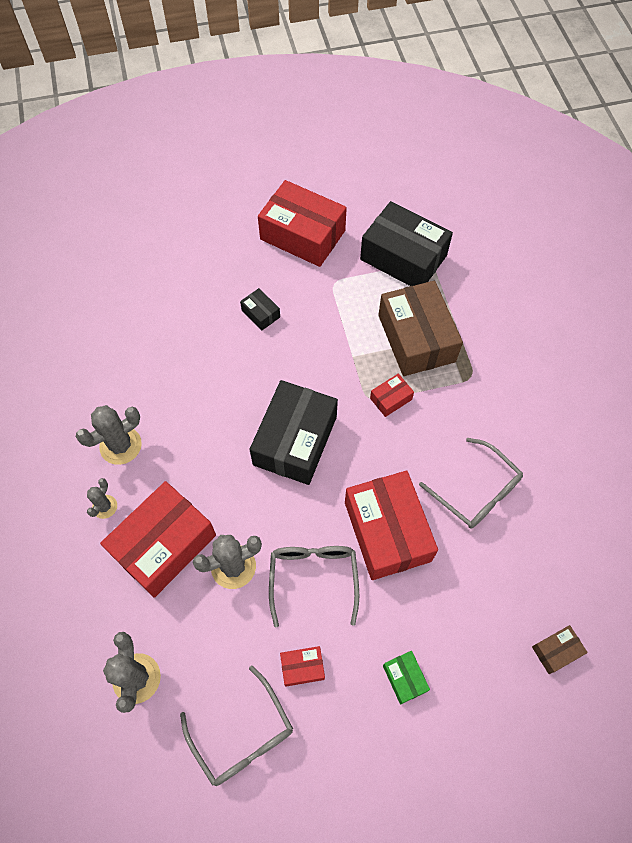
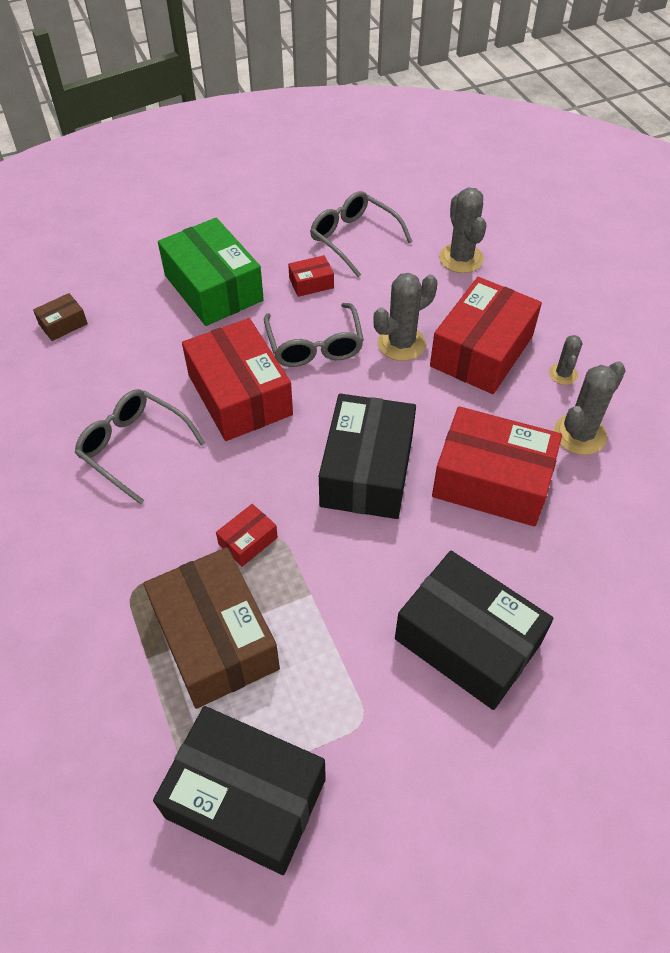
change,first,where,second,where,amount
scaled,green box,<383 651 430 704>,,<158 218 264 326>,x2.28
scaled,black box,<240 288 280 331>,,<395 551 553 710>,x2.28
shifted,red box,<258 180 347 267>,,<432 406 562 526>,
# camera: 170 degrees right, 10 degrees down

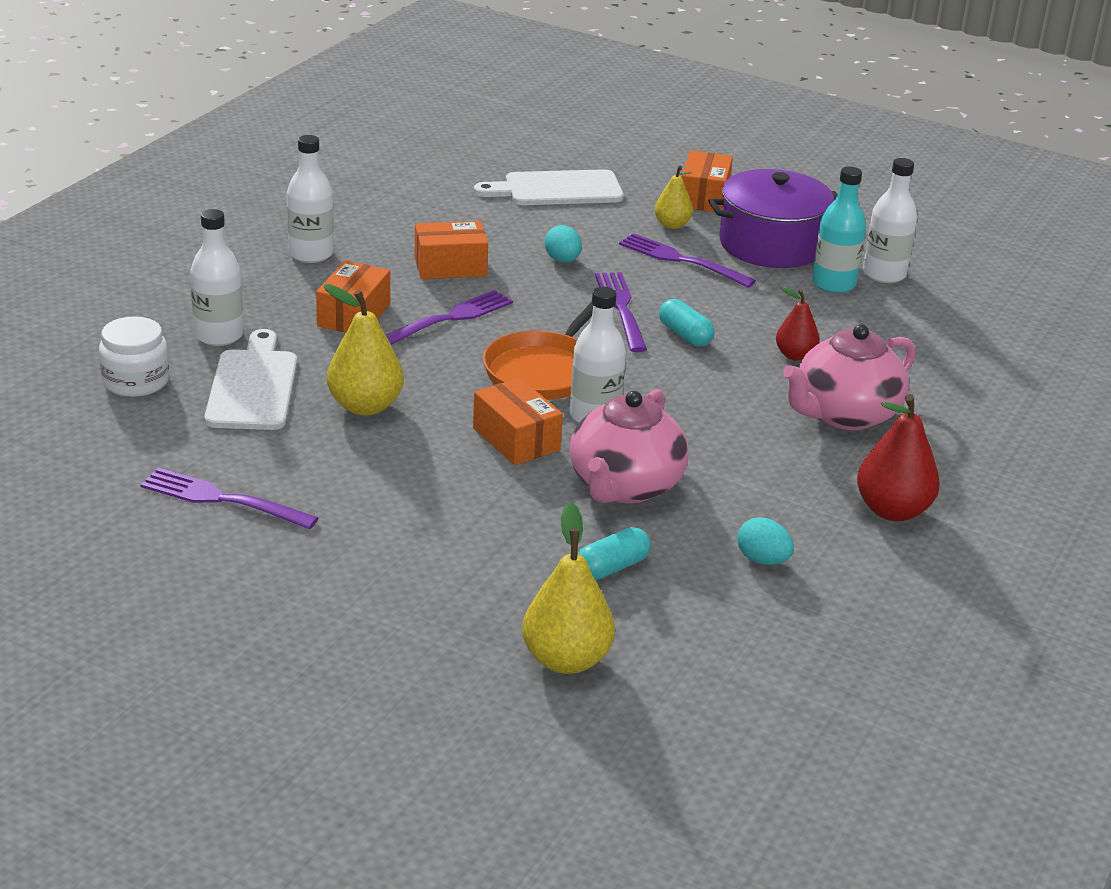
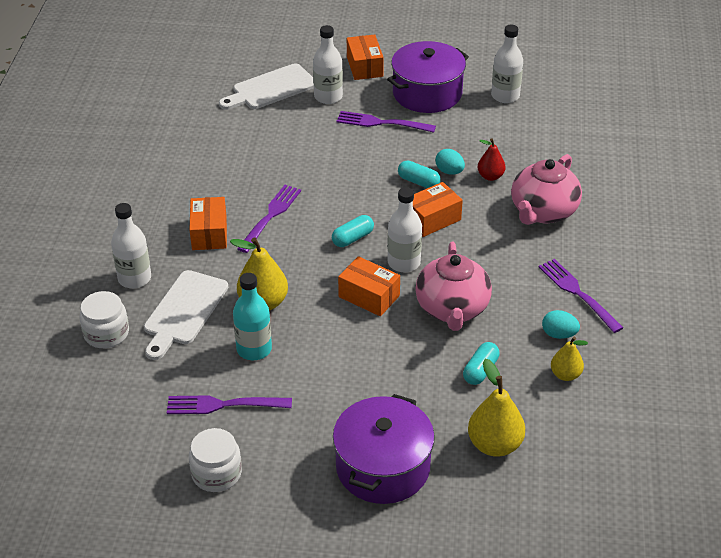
change,first,where,second,where,amount
rotated,white cutting board,<205 329 297 430>,,<144 270 228 360>,135 degrees counterclockwise
new,,,white jar,<189 428 242 492>,
shifted,turquoise bottle,<812 166 866 293>,,<233 273 272 360>,
shifted,white bottle,<287 135 334 263>,,<313 25 343 104>,
swapped,orange pan,<483 302 593 400>,turquoise capsule,<332 215 374 247>,
new,,,purple pot,<333 394 435 504>,
shifted,orange box,<415 221 488 279>,,<413 182 463 237>,
shifted,turquoise egg,<545 225 582 262>,,<436 149 465 175>,
shifted,purple fork,<595 272 647 352>,,<539 259 623 333>,
shifted,yellow pear,<654 166 693 229>,,<551 337 588 381>,
gone,red pear,<857 394 940 521>,,,
# camera: 20 degrees left, 10 degrees up

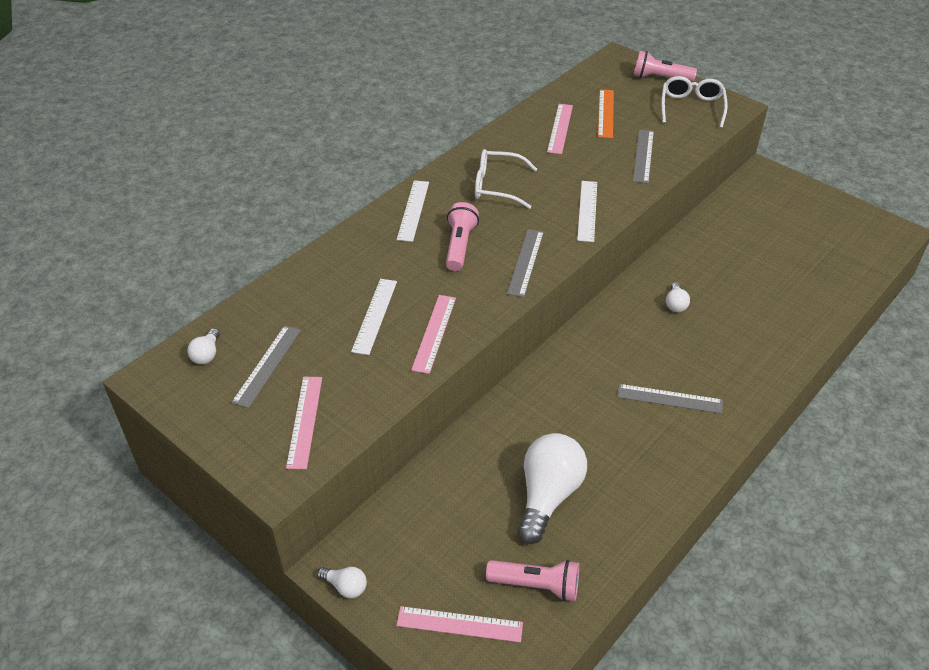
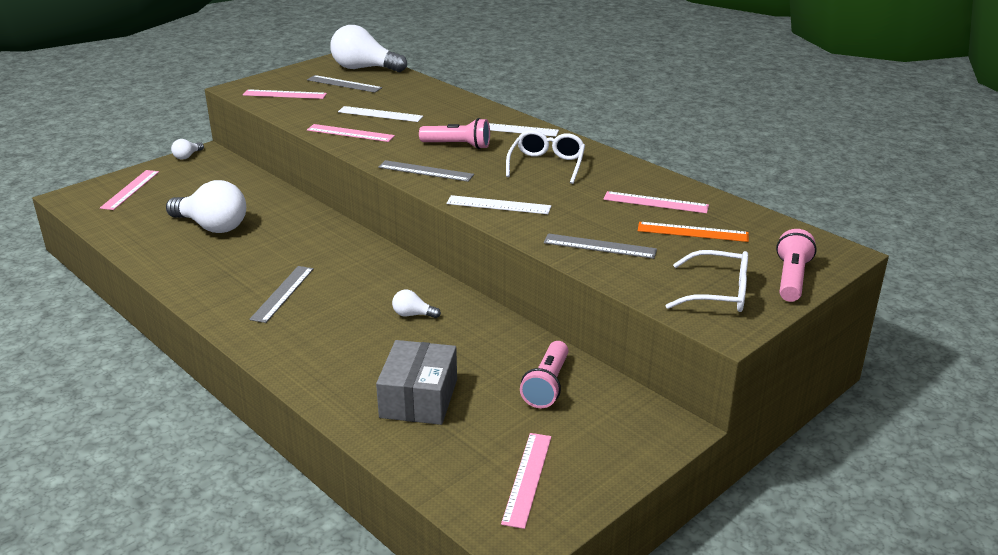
change,first,where,second,where,amount
scaled,white light bulb,<187 328 220 364>,,<330 25 407 72>,x2.22
new,,,grey box,<376 340 457 425>,
new,,,pink ruler,<501 433 551 529>,
shifted,pink flashlight,<486 560 579 602>,,<520 341 569 408>,
# camera: 95 degrees right, 15 degrees down

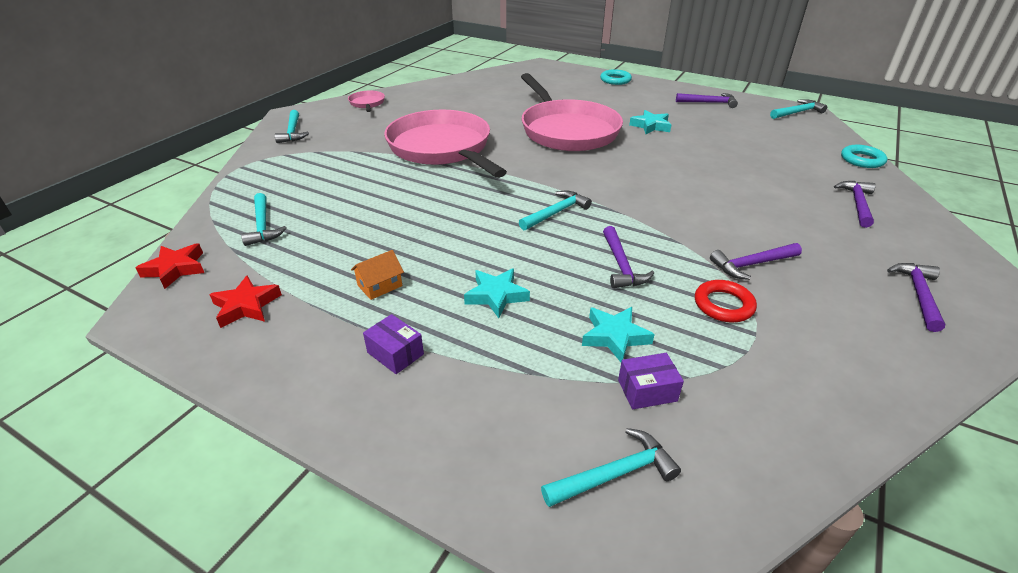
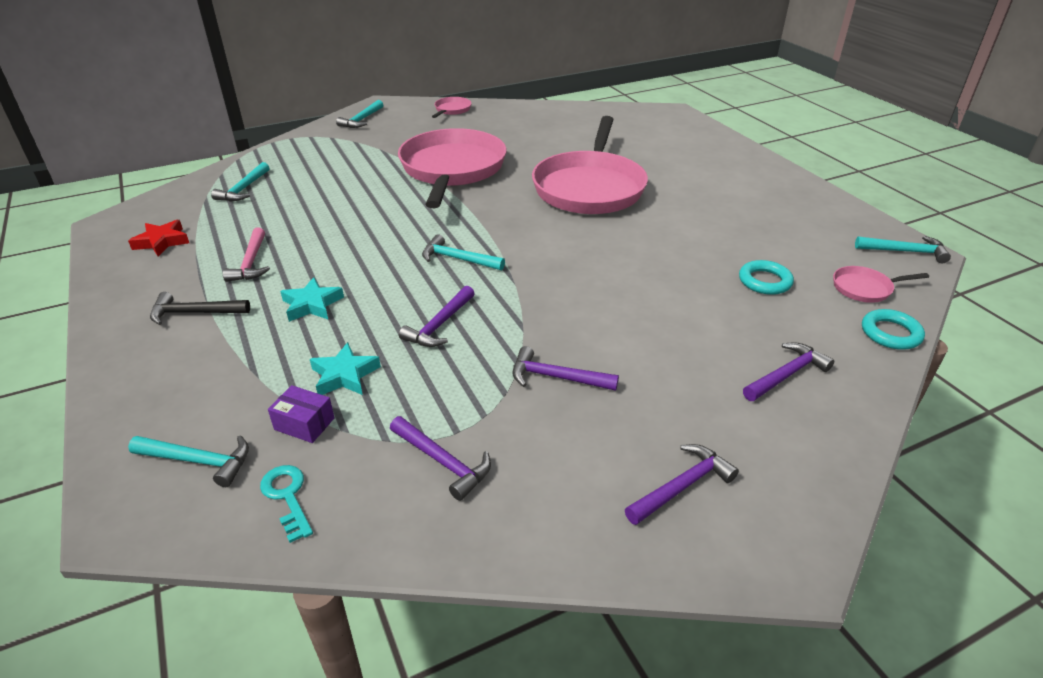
change,first,where,second,where,amount
swapped,purple box,<363 314 424 374>,black hammer,<150 292 250 325>,
swapped,orange house,<351 250 404 300>,pink hammer,<223 227 270 282>,
new,,,turquoise key,<260 465 313 543>,
shifted,purple hammer,<676 93 738 108>,,<390 416 491 501>,
rotated,turquoise hammer,<519 190 592 230>,,<422 235 505 270>,150 degrees counterclockwise
shifted,turquoise ring,<600 69 632 85>,,<739 260 794 295>,
new,,,pink pan,<833 266 929 303>,
gone,red star,<136 243 204 289>,,,
gone,turquoise star,<629 110 672 134>,,,
gone,red ring,<695 280 757 323>,,,
# camera: 35 degrees right, 0 degrees up

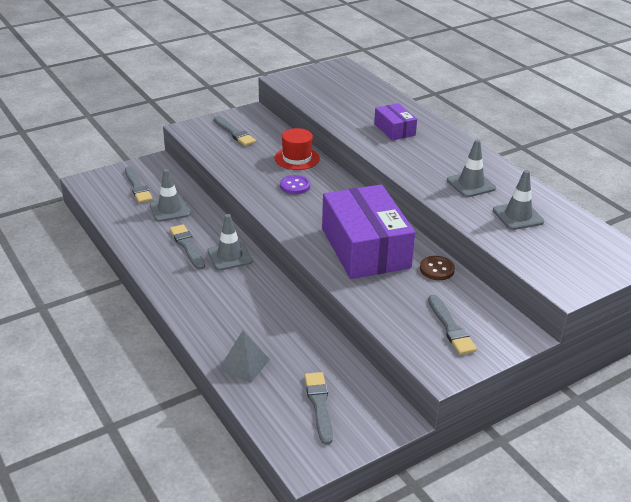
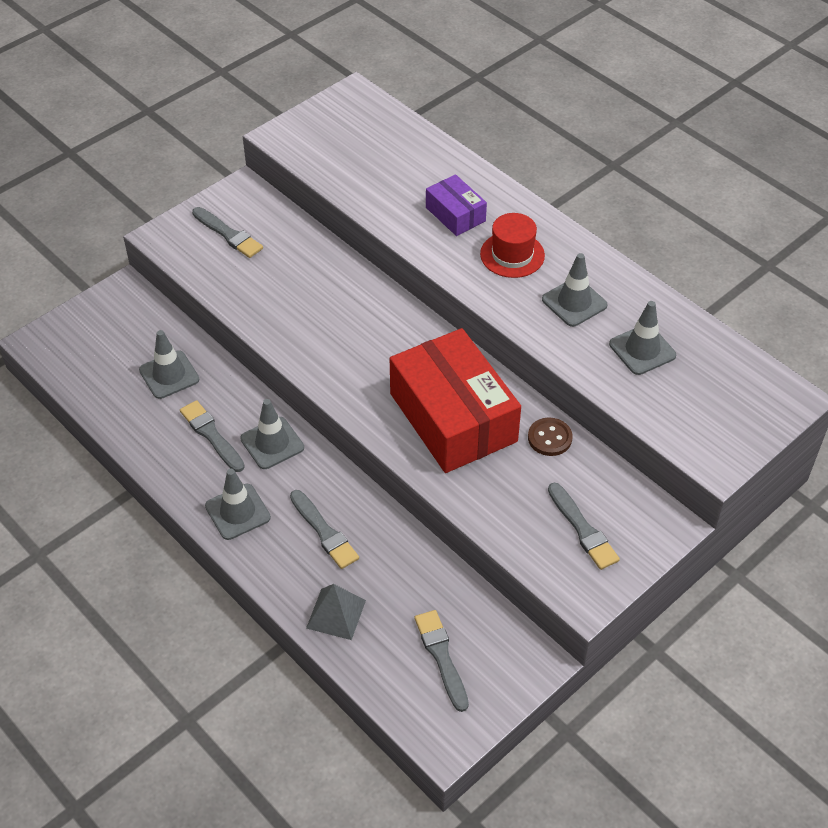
change,first,where,second,where,amount
new,,,grey traffic cone,<205 469 271 540>,
shifted,grey brush,<125 166 153 203>,,<290 490 359 569>,
repainted,purple box,<322 184 415 279>,red box,<390 328 521 473>,
shifted,red hat,<275 128 320 170>,,<480 213 545 278>,
gone,purple button,<280 175 310 194>,,,
# camera: 10 degrees left, 15 degrees up

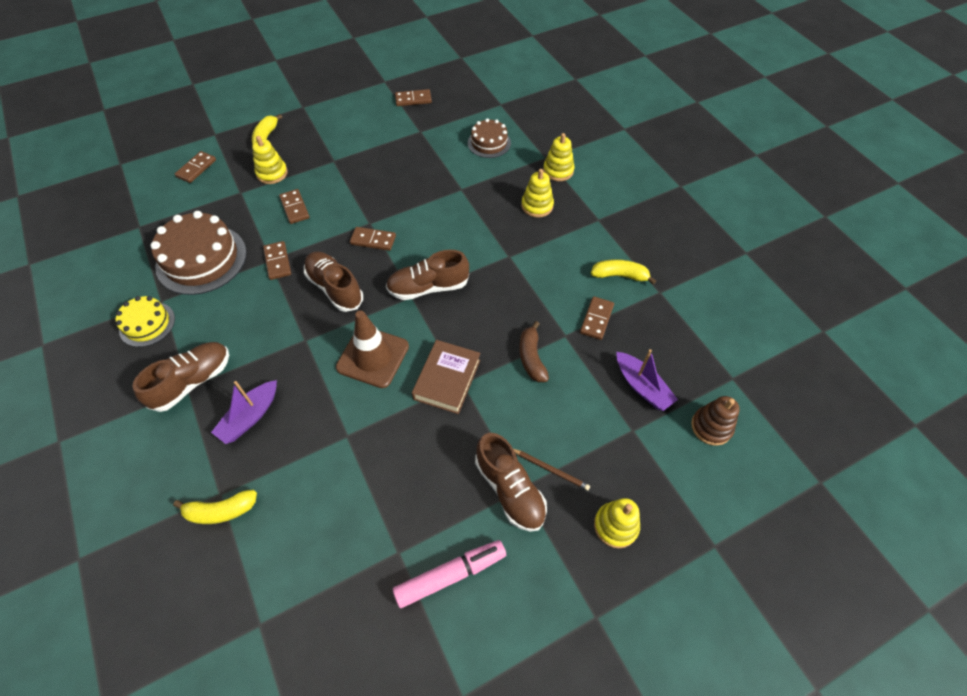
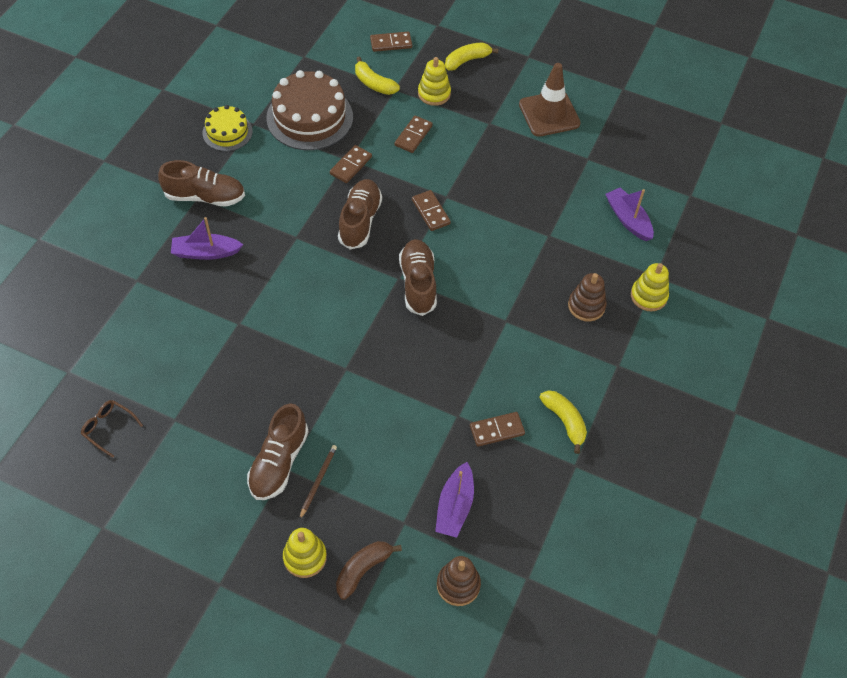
change,first,where,second,where,amount
new,,,brown glasses,<81 400 143 458>,
rotated,brown pencil,<513 449 590 491>,,<299 445 337 520>,150 degrees counterclockwise
shifted,brown banana,<520 321 549 382>,,<336 541 402 600>,
shifted,yellow banana,<173 490 257 524>,,<355 57 400 95>,
rotated,brown shoe,<386 250 469 300>,,<399 239 437 316>,45 degrees clockwise
shifted,brown traffic cone,<336 310 409 388>,,<519 63 581 137>,
repainted,yellow stacking toy,<521 169 554 218>,brown stacking toy,<568 273 607 322>,
swapped,brown cake,<468 118 511 158>,purple boat,<605 187 654 241>,
gone,pink marker,<393 540 506 608>,,,
gone,brown domino,<395 89 432 106>,,,
gone,brown book,<412 340 481 414>,,,
# camera: 50 degrees right, 0 degrees up

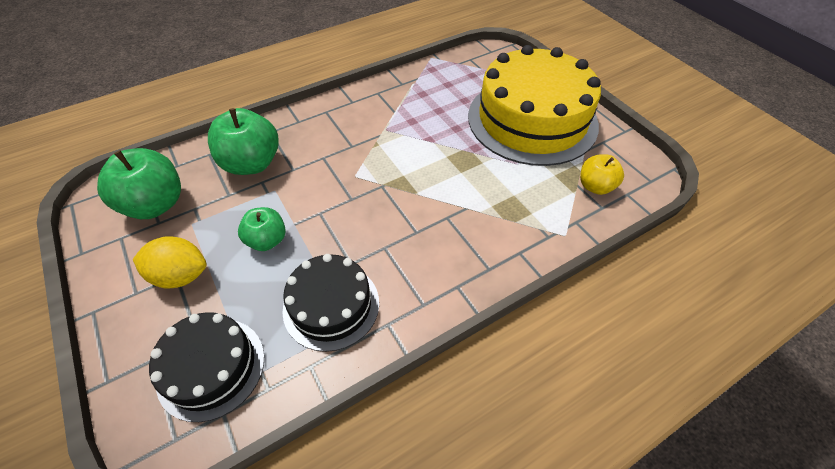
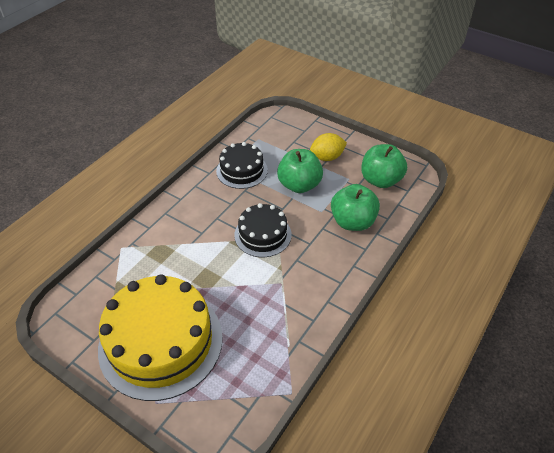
change,first,where,second,where,amount
shifted,black cake,<149 312 264 422>,,<234 203 292 257>,
scaled,green apple,<238 207 286 251>,,<277 149 323 193>,x1.67
gone,yellow apple,<580 154 624 195>,,,
# camera: 155 degrees right, 5 degrees down

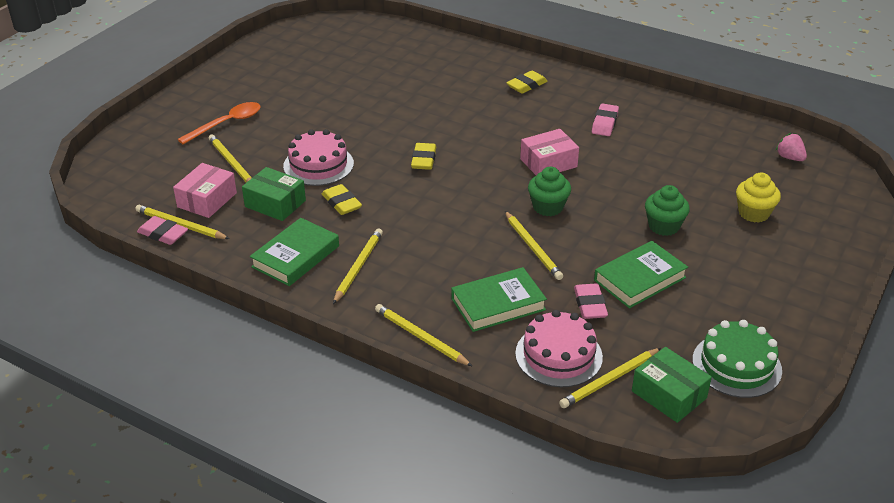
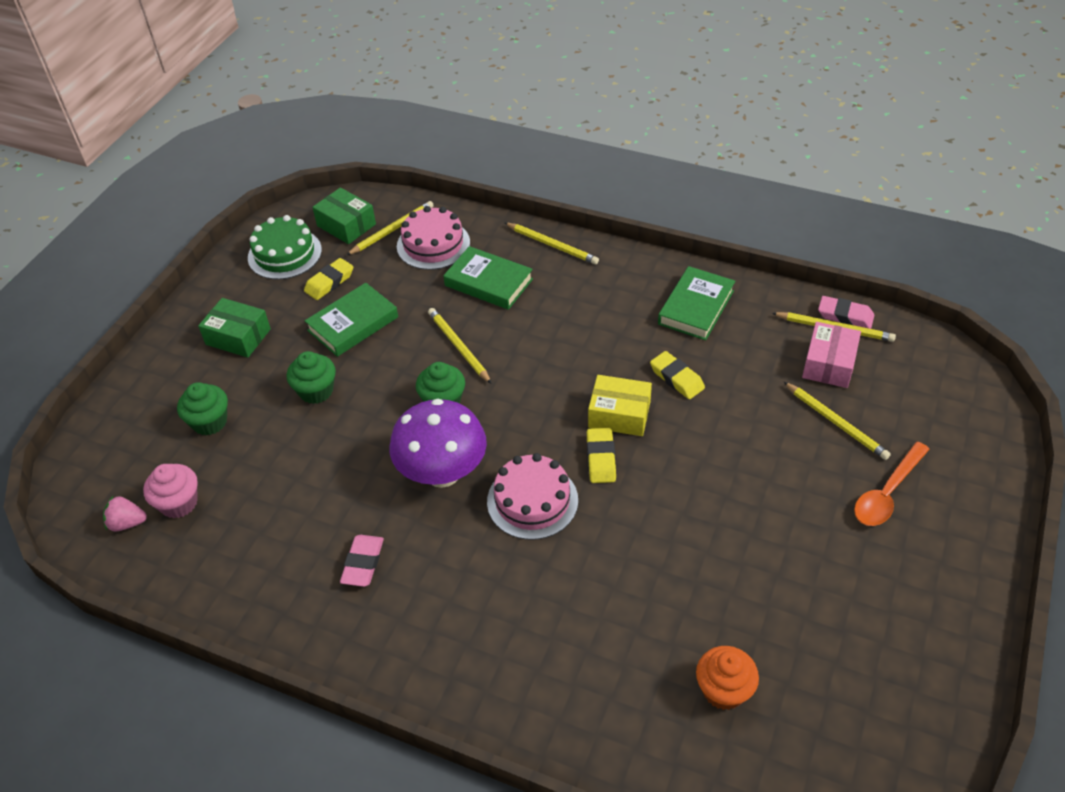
change,first,where,second,where,amount
rotated,pink strawberry,<776 133 807 161>,,<103 496 147 532>,135 degrees clockwise
new,,,pink cupcake,<143 464 198 518>,
repainted,yellow cupcake,<736 173 781 223>,green cupcake,<177 382 228 435>,
shifted,green box,<242 167 306 221>,,<198 298 271 358>,
shifted,yellow eraser,<506 71 548 94>,,<304 258 353 300>,
swapped,pink box,<520 129 579 175>,purple mushroom,<390 399 487 488>,
rotated,green book,<451 267 547 332>,,<443 246 533 310>,60 degrees clockwise
shifted,pink cake,<283 129 354 186>,,<487 453 578 540>,
new,,,yellow box,<588 375 652 436>,
new,,,orange cupcake,<696 646 759 710>,
gone,yellow pencil,<333 229 383 304>,,,
gone,pink eraser,<574 283 608 319>,,,
# camera: 175 degrees right, 10 degrees up

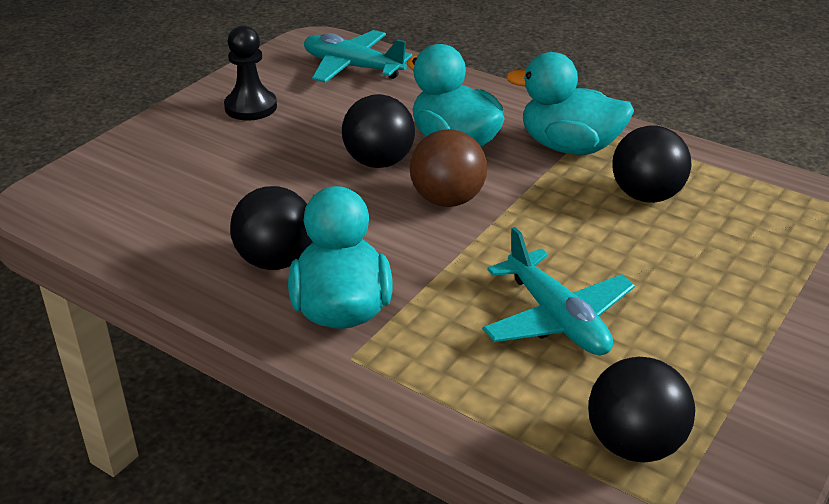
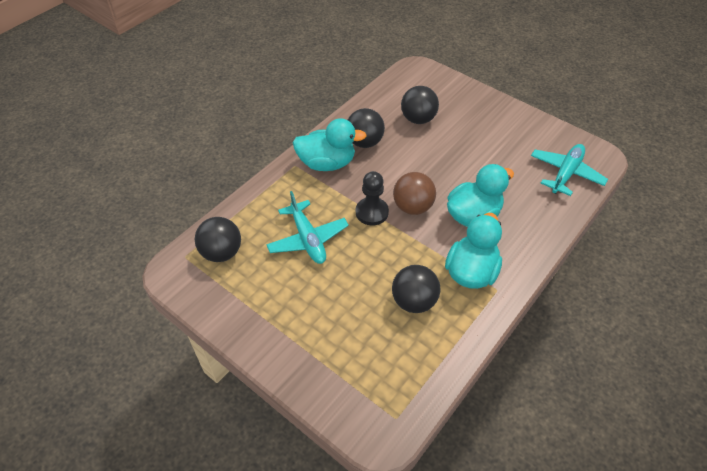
change,first,where,second,where,amount
rotated,turquoise plane,<482 227 635 356>,,<266 191 349 264>,90 degrees counterclockwise
shifted,black pawn,<224 25 277 121>,,<356 171 389 226>,
shifted,black ball,<342 94 415 168>,,<401 86 439 124>,
# camera: 95 degrees right, 15 degrees up

